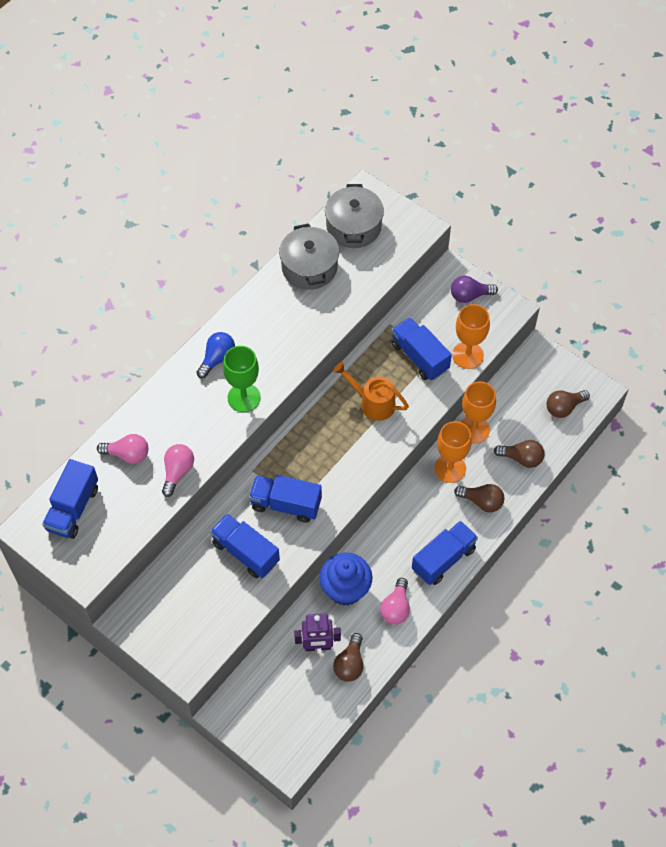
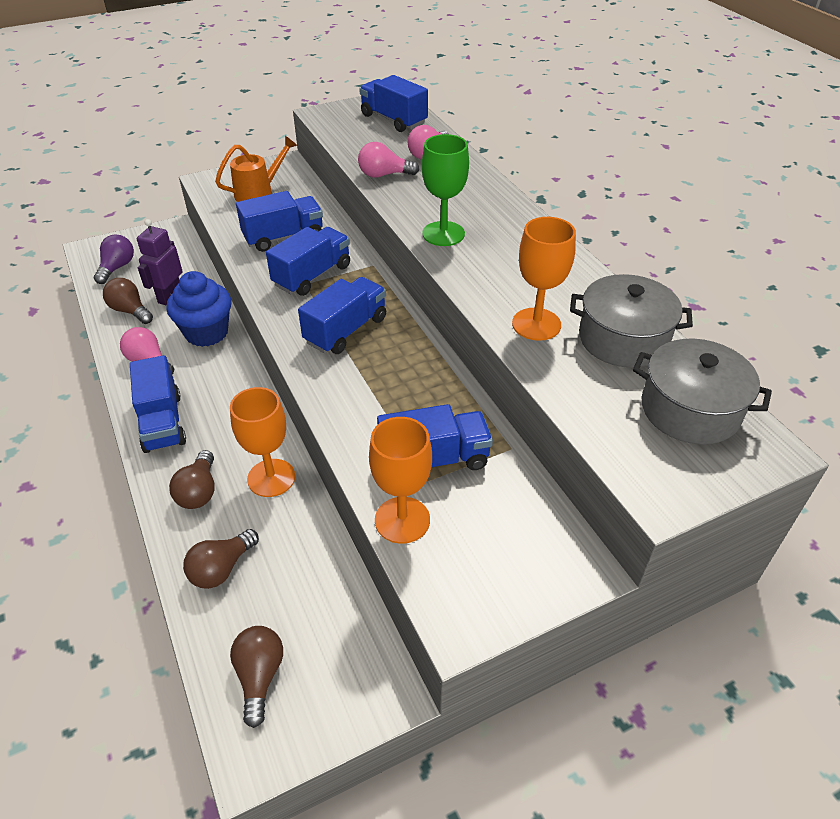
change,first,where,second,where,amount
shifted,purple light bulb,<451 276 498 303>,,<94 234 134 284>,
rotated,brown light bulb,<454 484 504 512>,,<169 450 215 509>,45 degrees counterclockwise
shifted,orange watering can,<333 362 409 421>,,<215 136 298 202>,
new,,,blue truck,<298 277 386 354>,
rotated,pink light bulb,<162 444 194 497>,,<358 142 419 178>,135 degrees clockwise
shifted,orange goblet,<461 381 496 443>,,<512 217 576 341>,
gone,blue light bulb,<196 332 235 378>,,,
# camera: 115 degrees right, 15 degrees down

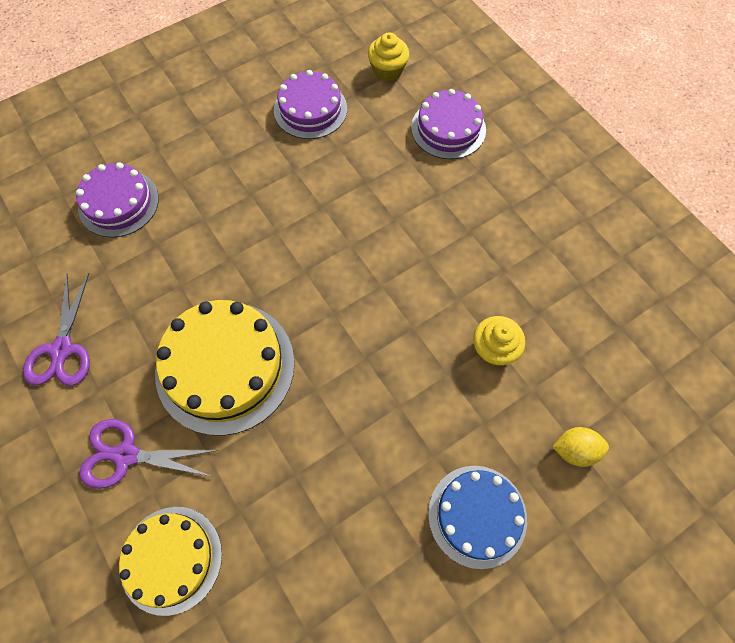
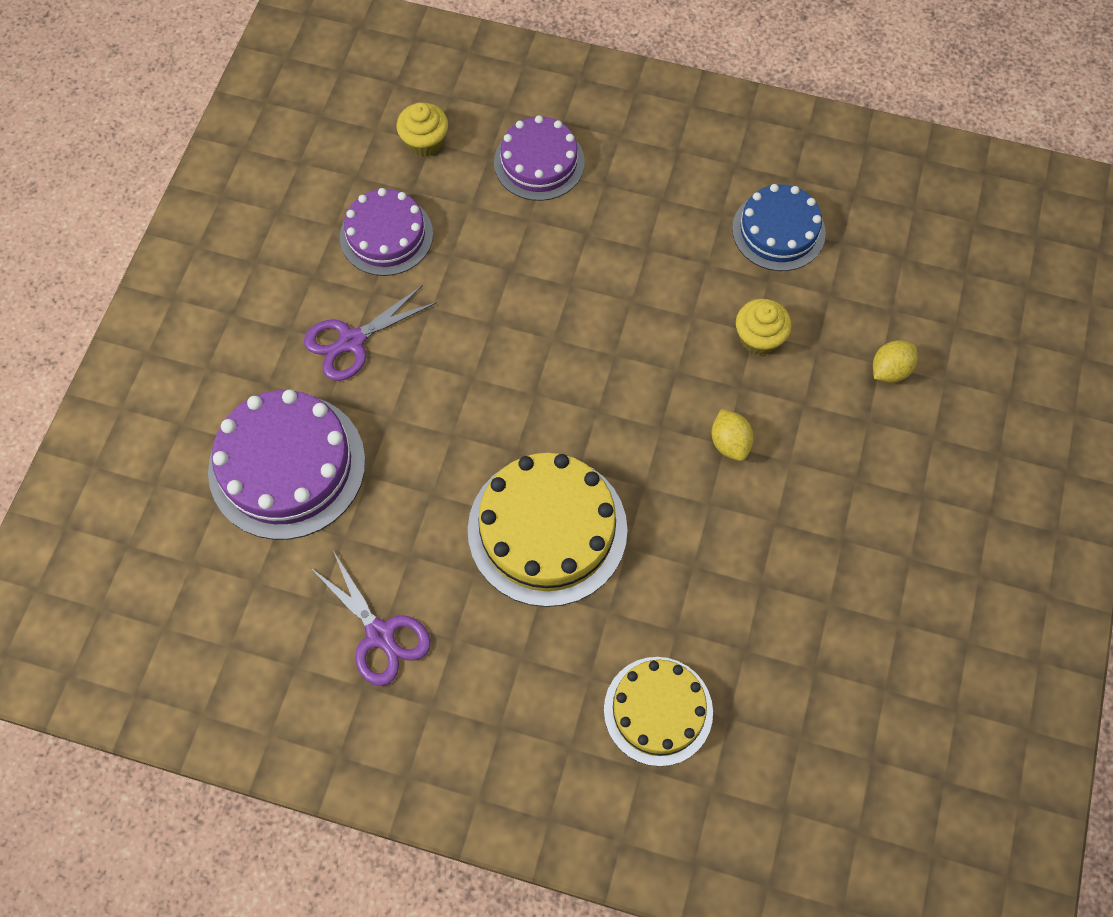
change,first,where,second,where,amount
scaled,purple cake,<76 162 159 238>,,<208 390 365 540>,x1.55
shifted,purple scissors,<79 419 218 489>,,<304 285 437 381>,
new,,,yellow lemon,<712 409 754 461>,
shifted,blue cake,<428 466 527 569>,,<732 184 826 271>,
# camera: 40 degrees left, 0 degrees up

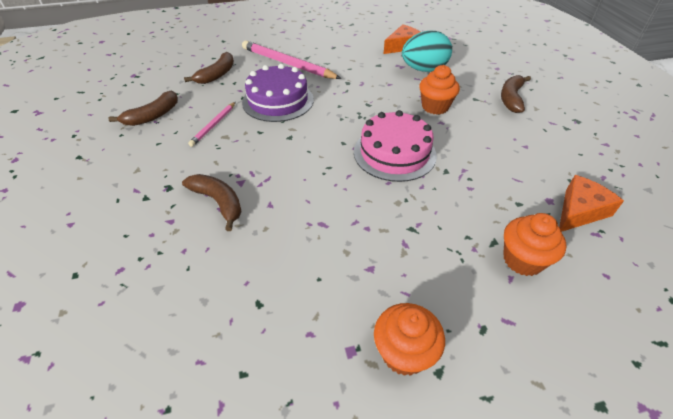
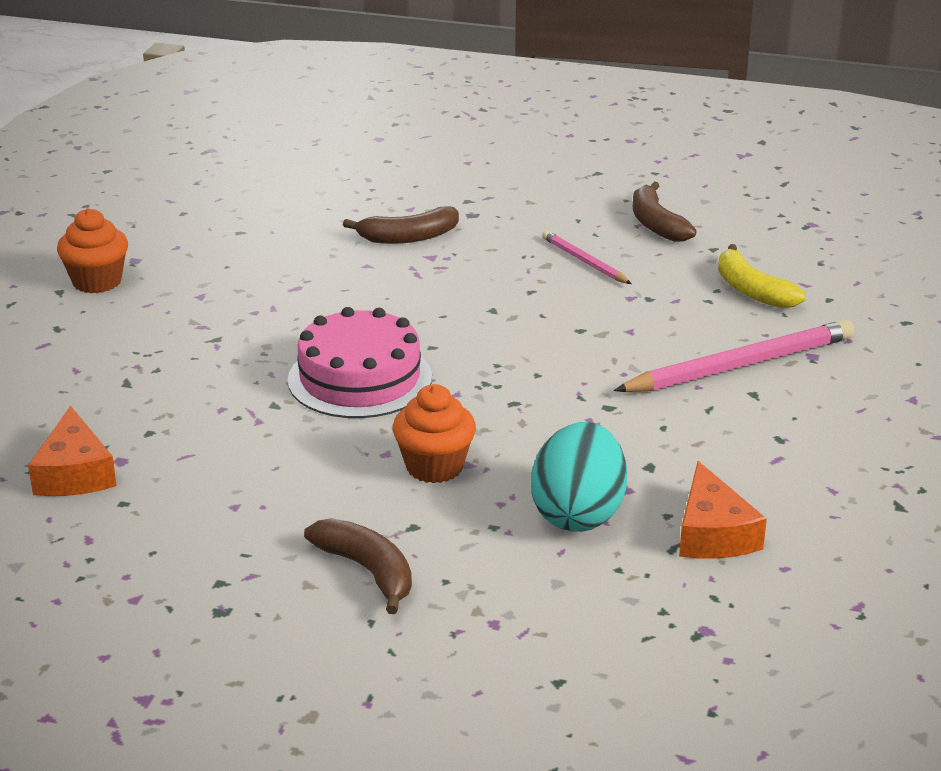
change,first,where,second,where,amount
repainted,brown banana,<184 52 234 84>,yellow banana,<718 244 806 308>,
gone,purple cake,<242 64 314 122>,,,
gone,orange cupcake,<503 213 566 276>,,,
# camera: 120 degrees right, 15 degrees down

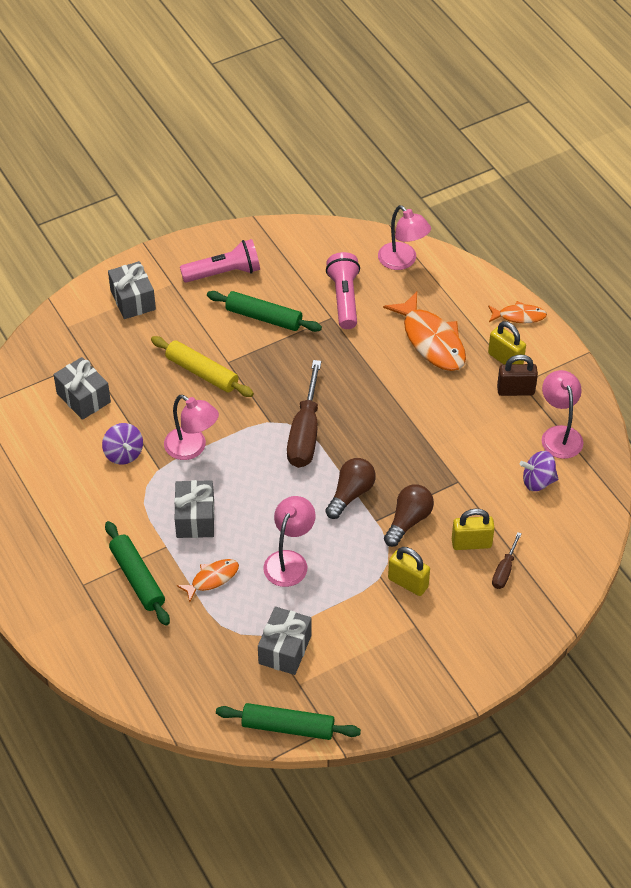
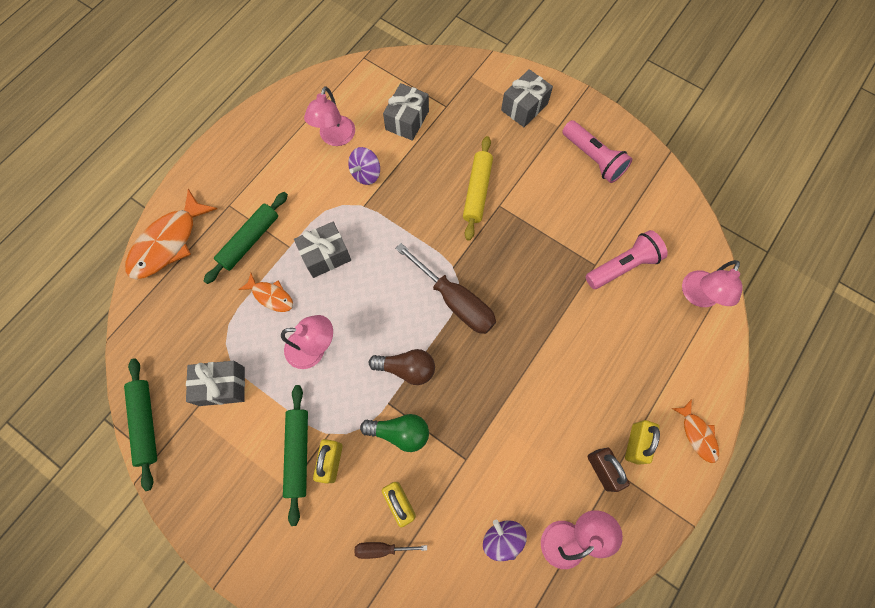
change,first,where,second,where,amount
shifted,orange fish,<383 292 466 371>,,<125 189 217 279>,
shifted,green rolling pin,<207 291 322 332>,,<283 385 308 526>,
shifted,pink lamp,<164 395 219 460>,,<304 86 355 146>,
repainted,brown light bulb,<384 484 434 547>,green light bulb,<360 414 429 452>,
rotated,brown screwdriver,<287 360 321 468>,,<395 243 496 334>,120 degrees counterclockwise
# camera: 65 degrees right, 20 degrees up

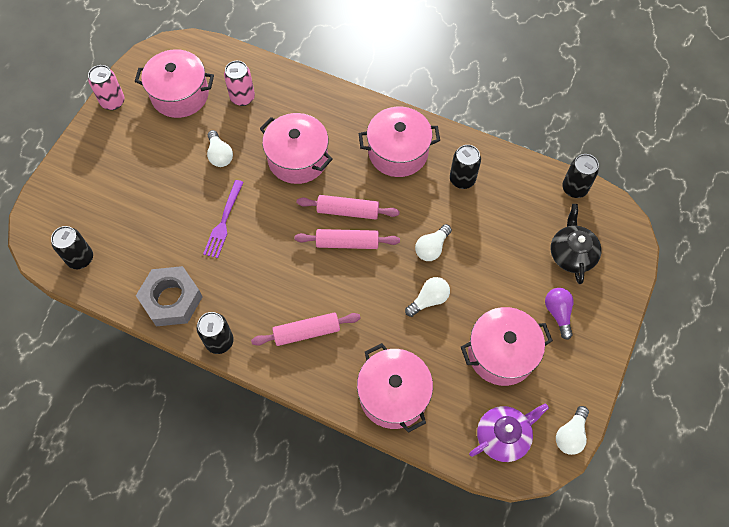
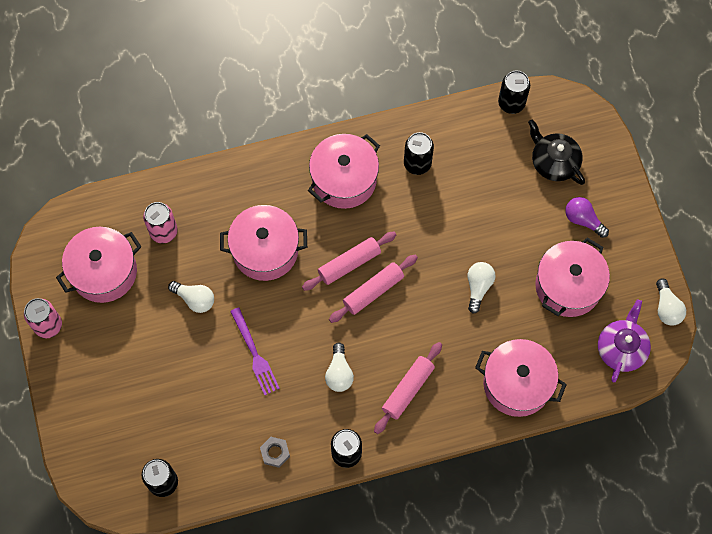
change,first,where,second,where,amount
scaled,grey nut,<136 266 202 326>,,<260 437 290 468>,x0.47
shifted,white light bulb,<415 224 452 261>,,<325 343 354 392>,
# camera: 40 degrees left, 5 degrees up

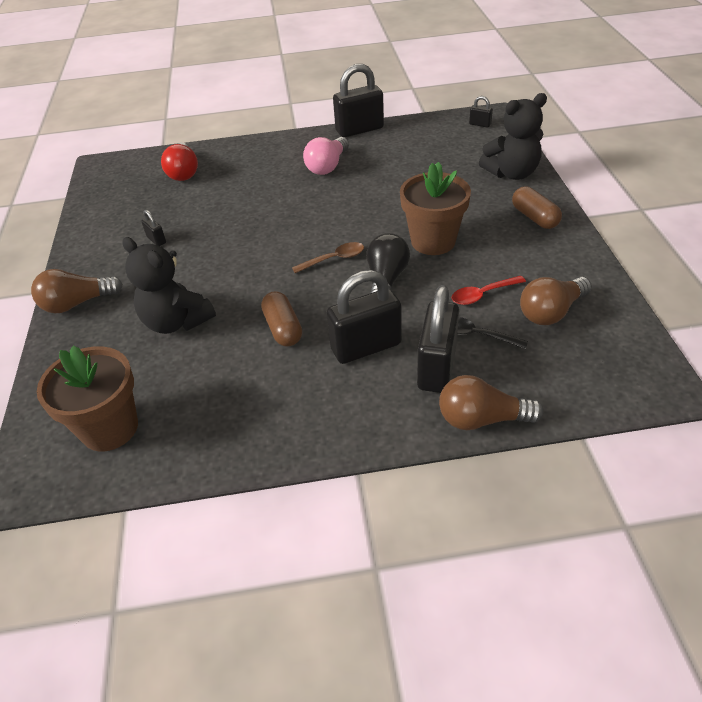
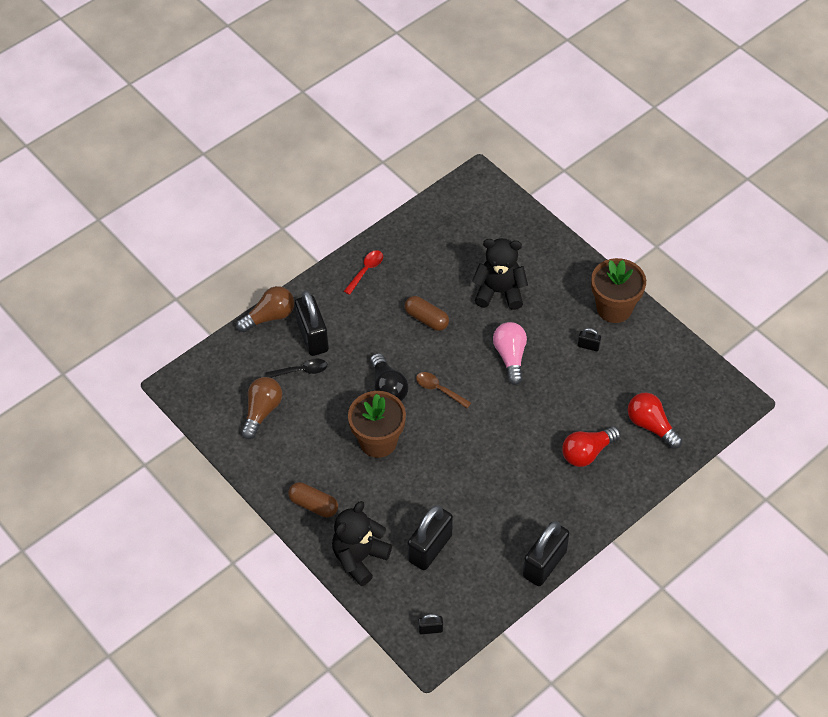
change,first,where,second,where,amount
shifted,red spoon,<452 276 526 305>,,<344 250 383 295>,
shifted,black padlock,<327 270 402 364>,,<408 505 453 570>,
rotated,brown spoon,<292 242 364 273>,,<416 372 471 408>,90 degrees clockwise
shifted,pink light bulb,<303 137 349 175>,,<493 322 527 385>,
new,,,red light bulb,<562 426 621 467>,
shifted,brown flower pot,<37 345 138 452>,,<591 258 646 323>,
gone,brown light bulb,<31 269 123 313>,,,
# camera: 145 degrees right, 10 degrees up

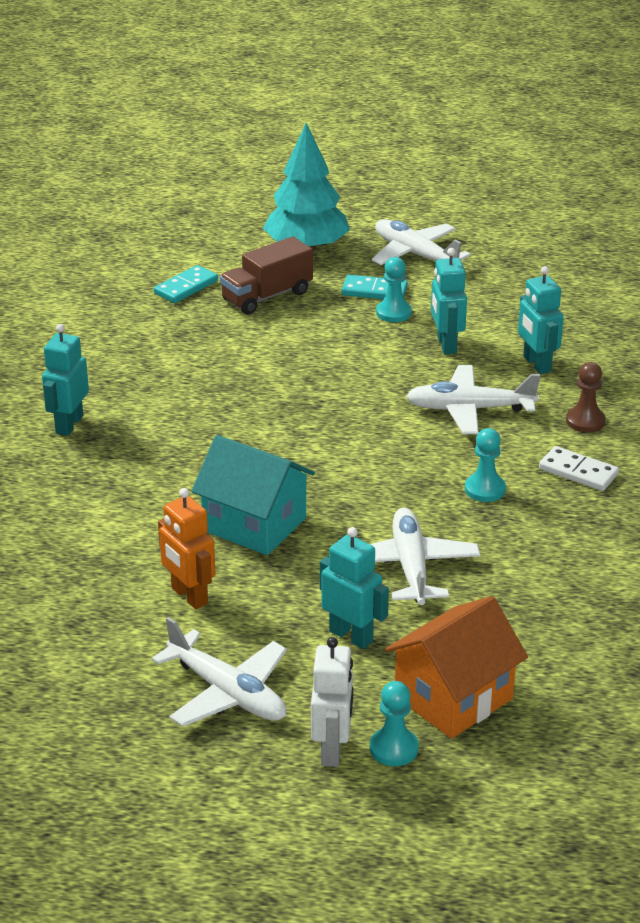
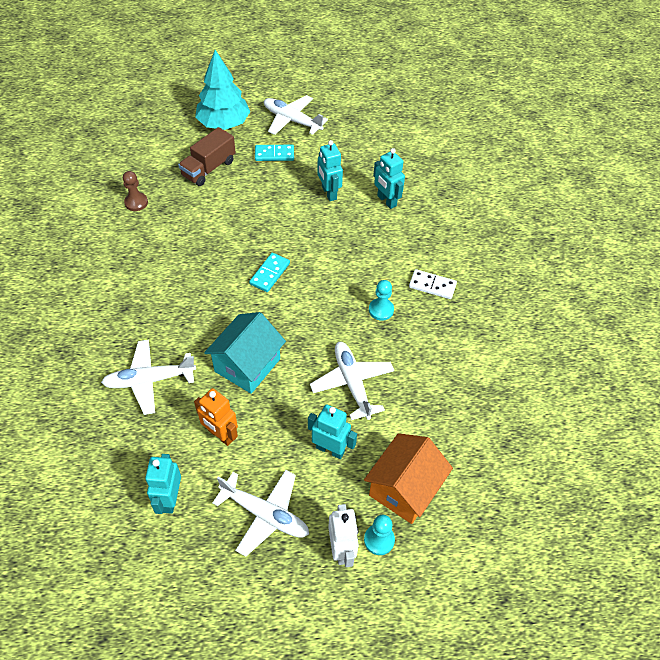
change,first,where,second,where,amount
shifted,white plane,<406 365 540 434>,,<101 340 196 415>,
shifted,brown pawn,<566 362 606 433>,,<123 171 148 211>,
shifted,turquoise robot,<42 324 89 436>,,<145 454 181 514>,
rotated,turquoise house,<191 435 315 555>,,<204 312 286 394>,75 degrees counterclockwise
shifted,turquoise domino,<154 265 218 303>,,<249 253 290 292>,
gone,turquoise pawn,<376 257 412 322>,,,
# camera: 15 degrees left, 20 degrees up

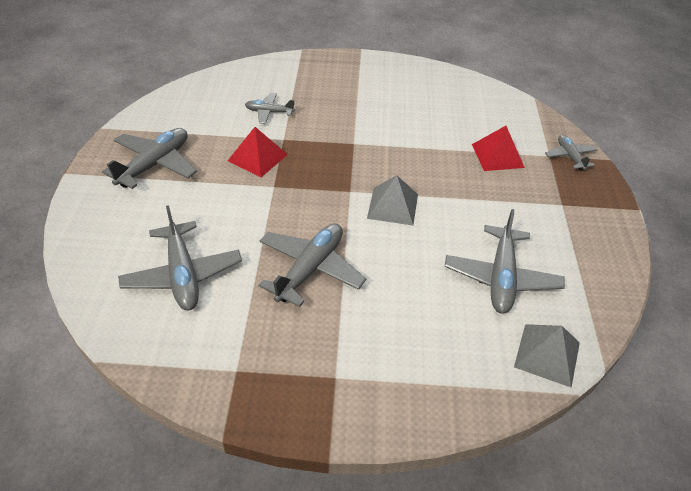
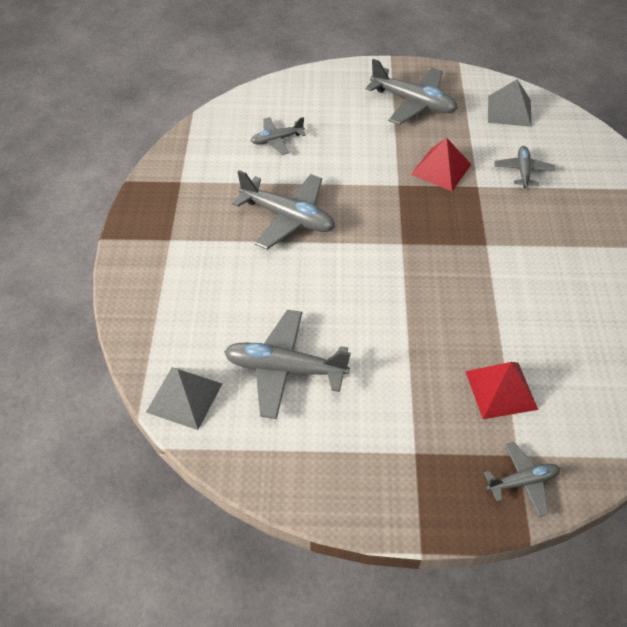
change,first,where,second,where,amount
scaled,grey plane,<118 205 242 310>,,<251 117 306 155>,x0.57
shifted,grey pyramid,<367 175 418 226>,,<488 79 532 127>,
# camera: 90 degrees right, 5 degrees up

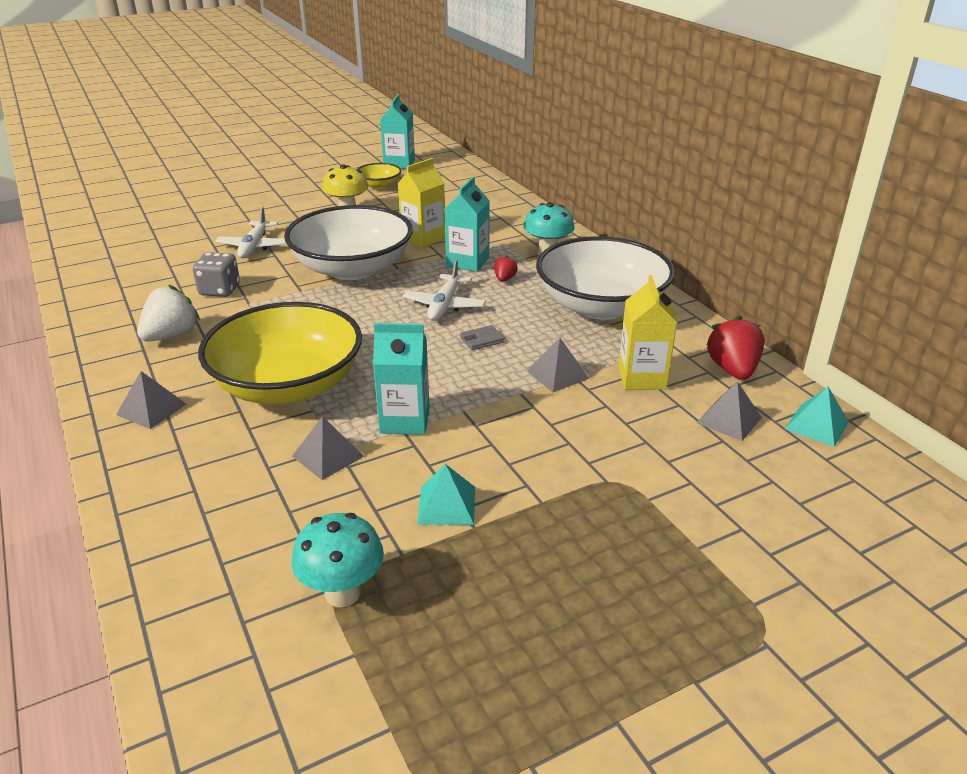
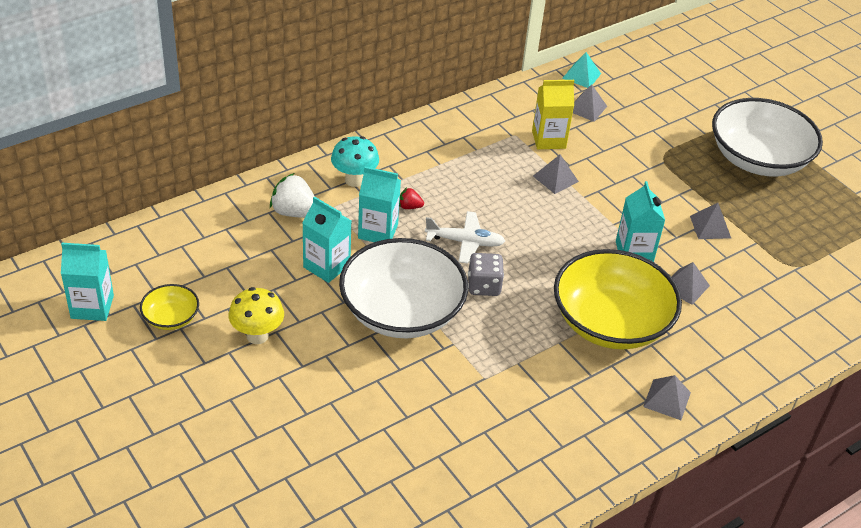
change,first,where,second,where,amount
shifted,white strawberry,<137 284 200 342>,,<270 173 314 218>,
repainted,yellow carton,<398 158 445 248>,turquoise carton,<302 196 351 283>,
shifted,grey dice,<193 252 240 297>,,<468 253 504 296>,
repainted,turquoise pyramid,<417 464 475 525>,grey pyramid,<690 203 731 239>,
shifted,white bowl,<536 236 675 320>,,<712 98 823 176>,
gone,white plane,<215 207 287 259>,,,
gone,turquoise mushroom,<292 513 384 607>,,,
gone,grey wallet,<460 325 504 350>,,,
gone,red strawberry,<706 316 765 380>,,,
# camera: 100 degrees left, 10 degrees up

